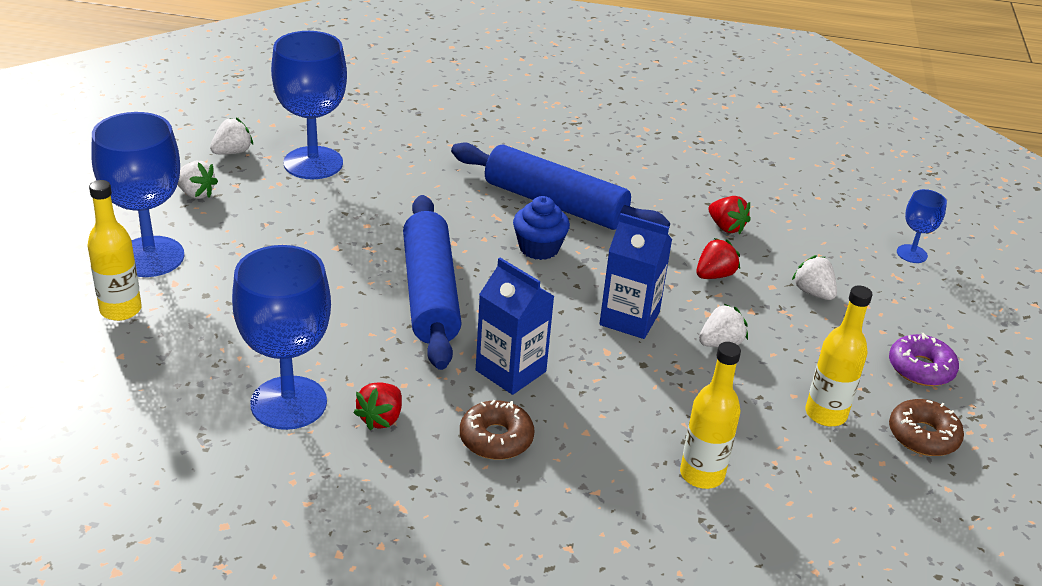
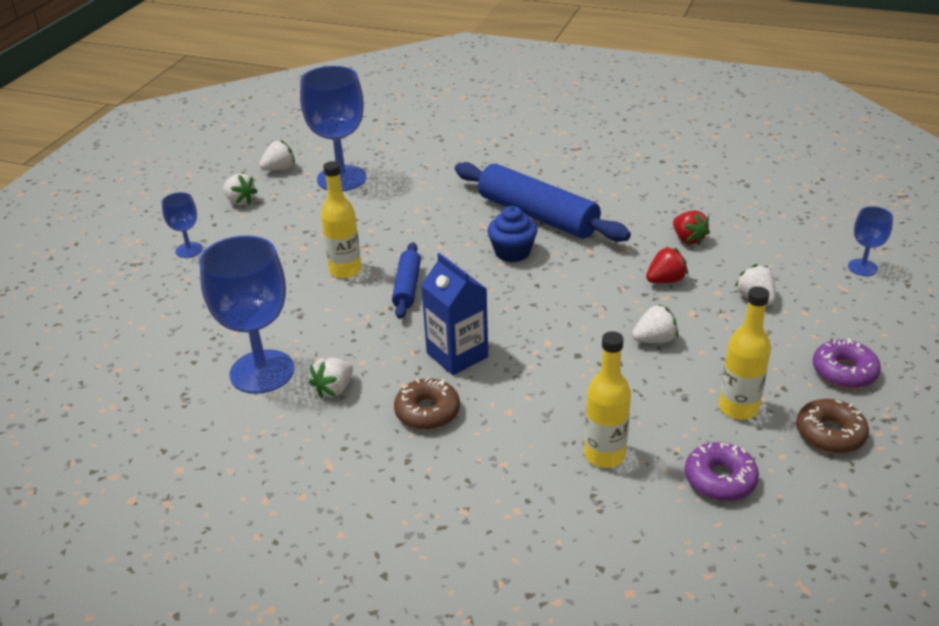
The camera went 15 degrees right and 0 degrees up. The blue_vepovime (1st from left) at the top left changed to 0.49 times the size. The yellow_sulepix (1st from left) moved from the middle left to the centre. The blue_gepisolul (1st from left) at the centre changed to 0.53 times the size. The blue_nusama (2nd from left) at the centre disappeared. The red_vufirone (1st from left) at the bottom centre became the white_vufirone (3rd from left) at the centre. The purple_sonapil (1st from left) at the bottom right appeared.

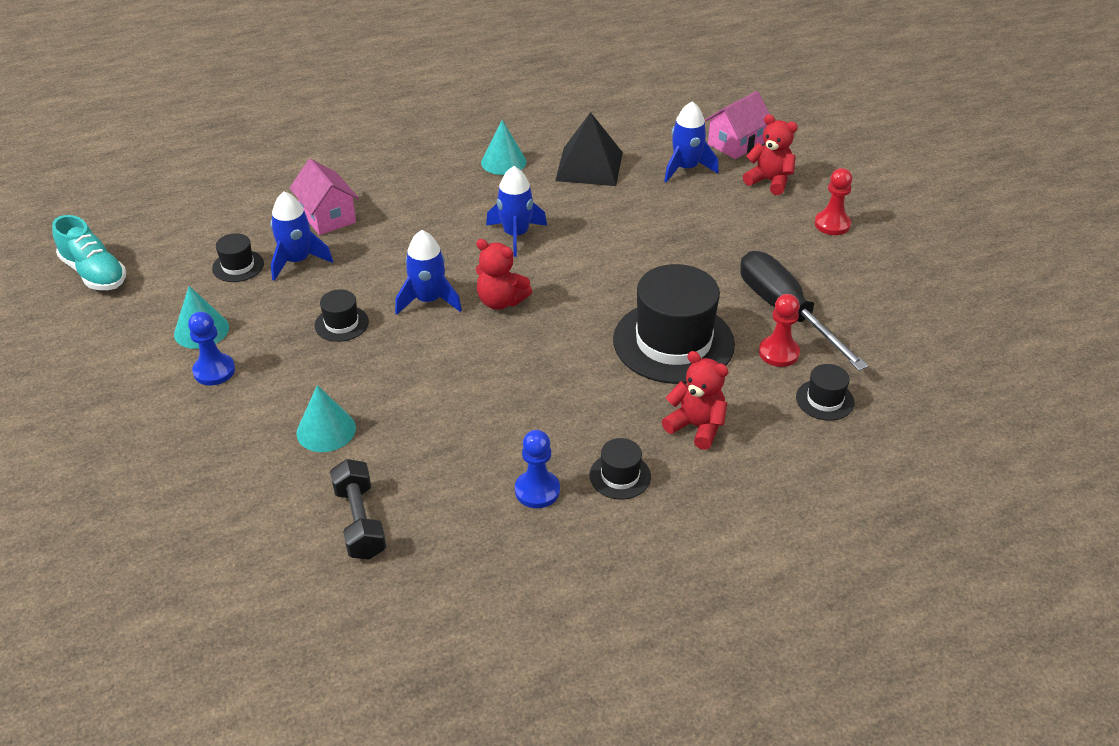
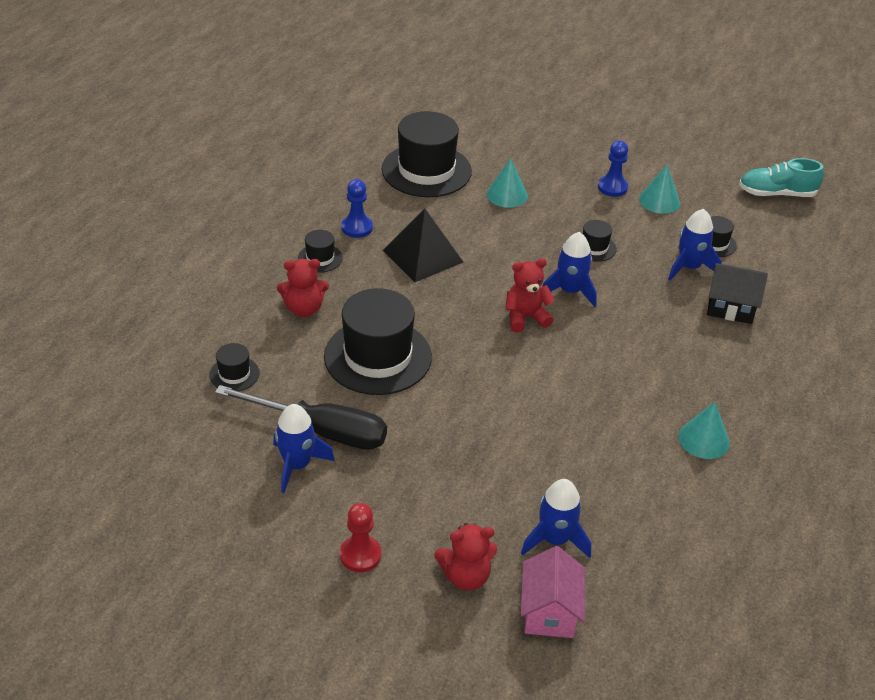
The camera went 135 degrees right and 0 degrees up. The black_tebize moved from the top centre to the centre. The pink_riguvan (1st from left) at the top left became the black_riguvan at the middle right. The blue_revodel (3rd from left in the first image) moved from the top centre to the centre. The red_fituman (1st from left) at the middle right disappeared. The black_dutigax at the bottom left was replaced by the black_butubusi (4th from left) at the top centre.

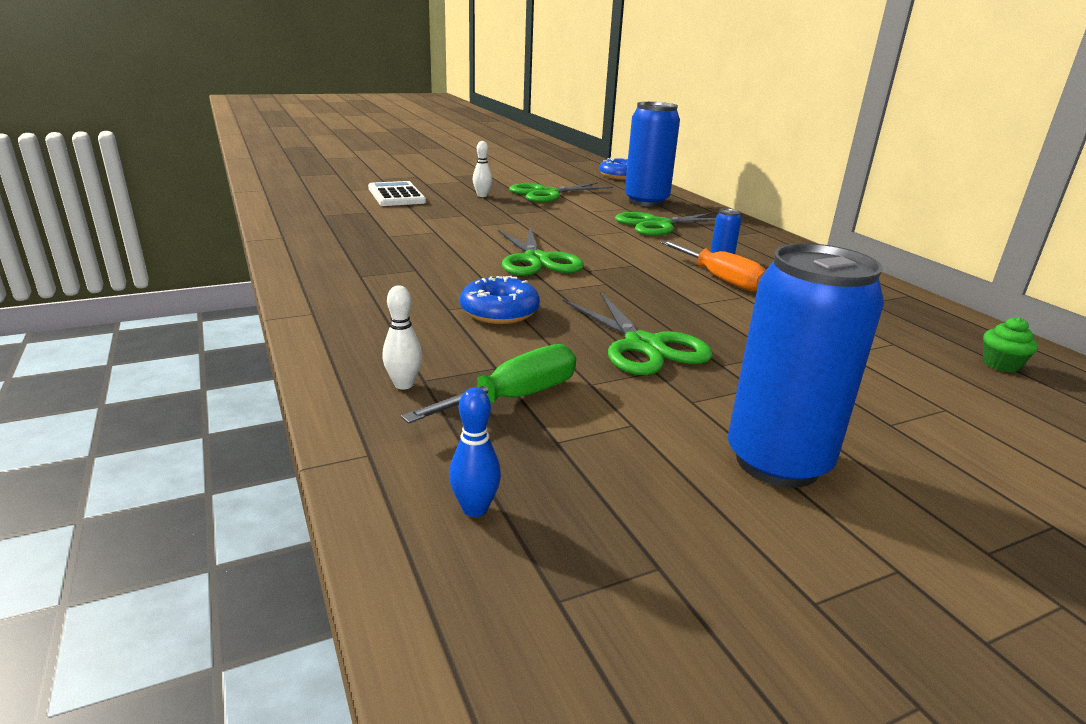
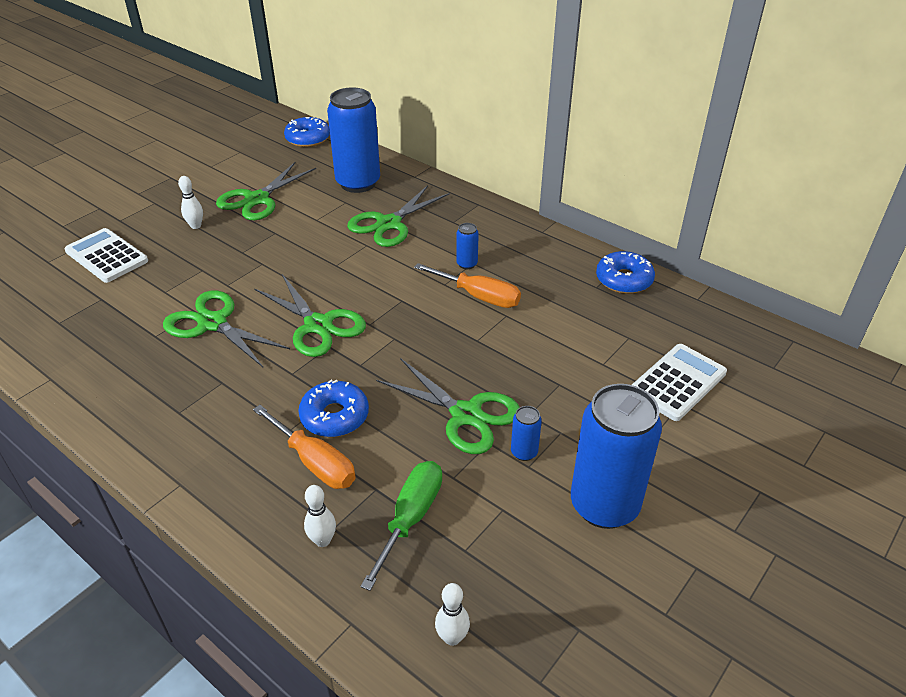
The camera went 25 degrees left and 15 degrees up. The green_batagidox at the middle right disappeared. The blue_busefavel at the centre became the white_busefavel (3rd from left) at the bottom centre. The blue_sonapil (3rd from left) at the middle right appeared. The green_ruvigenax (1st from left) at the middle left appeared. The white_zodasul (2nd from left) at the middle right appeared. The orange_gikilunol (1st from left) at the centre appeared. The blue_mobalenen (3rd from left) at the centre appeared.

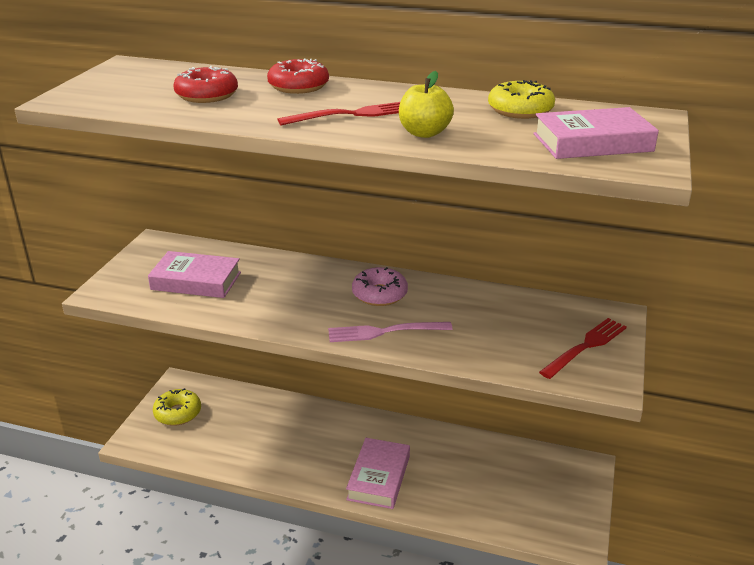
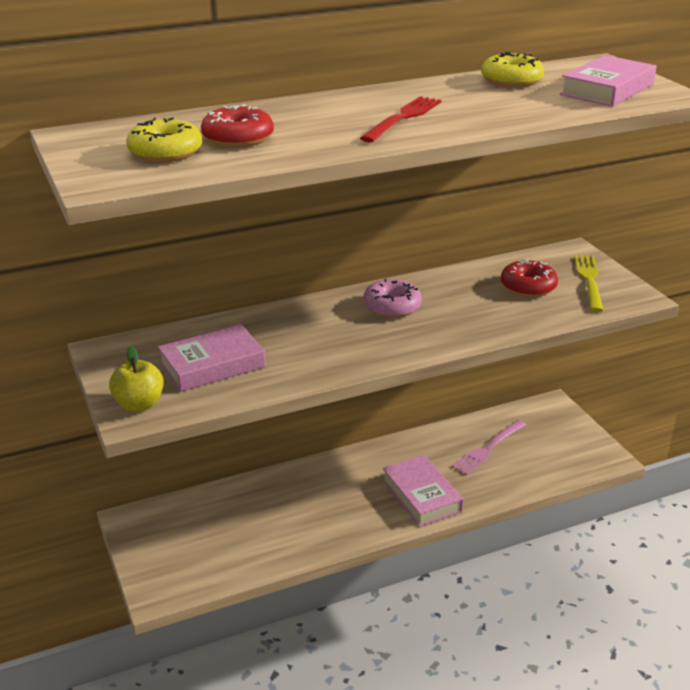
The camera went 40 degrees left and 0 degrees up. The red_sonapil (2nd from left) moved from the top centre to the middle right. The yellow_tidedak moved from the top centre to the middle left. The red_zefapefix (2nd from left) at the middle right became the yellow_zefapefix at the middle right. The pink_zefapefix moved from the centre to the middle right. The yellow_sonapil (1st from left) moved from the bottom left to the top left.

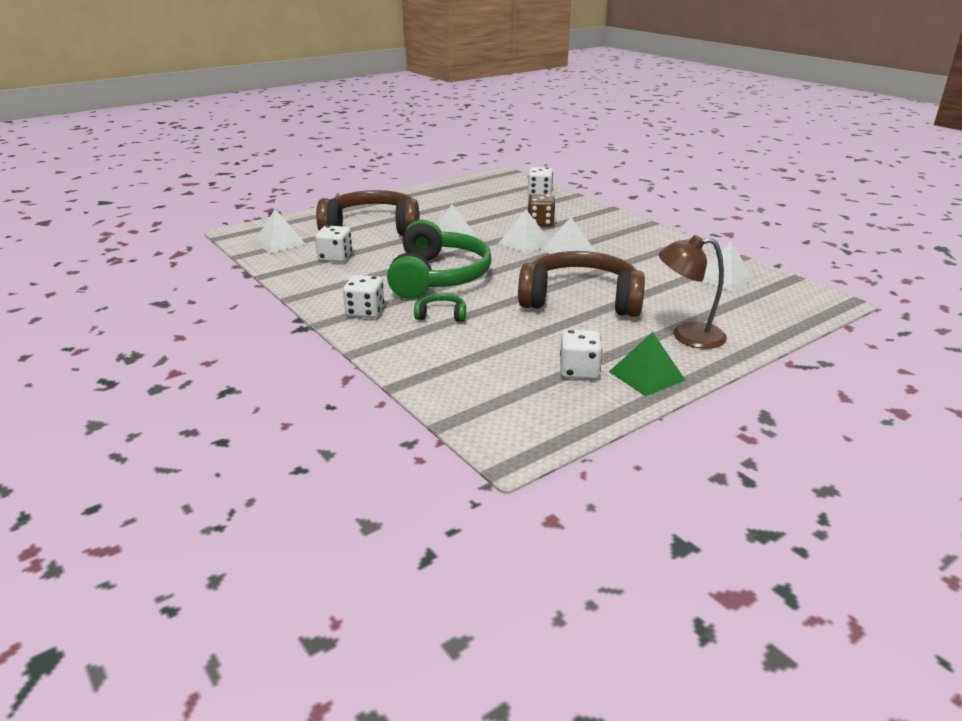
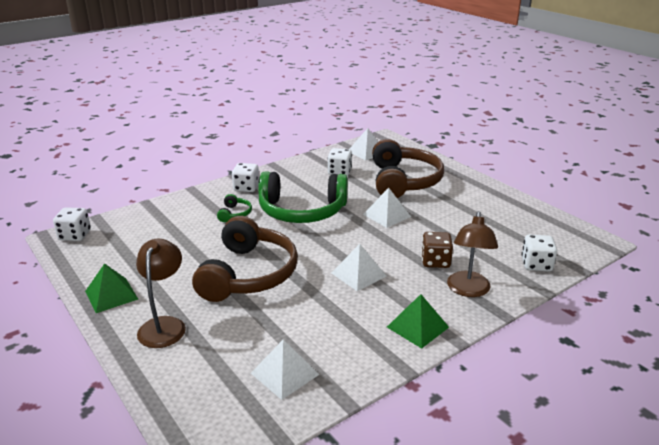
The camera went 90 degrees right and 0 degrees up. The white_tebize (3rd from left) at the top centre disappeared. The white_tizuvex (4th from left in the first image) moved from the centre to the middle left. The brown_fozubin (2nd from left) at the middle right appeared. The green_tebize (2nd from left) at the bottom centre appeared.

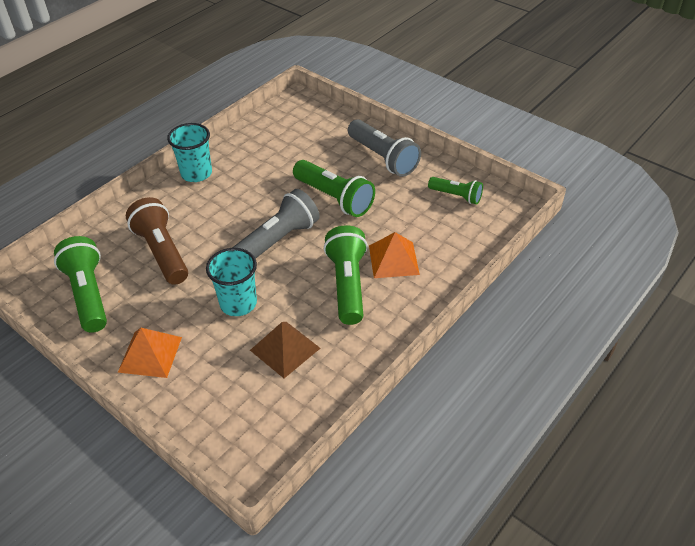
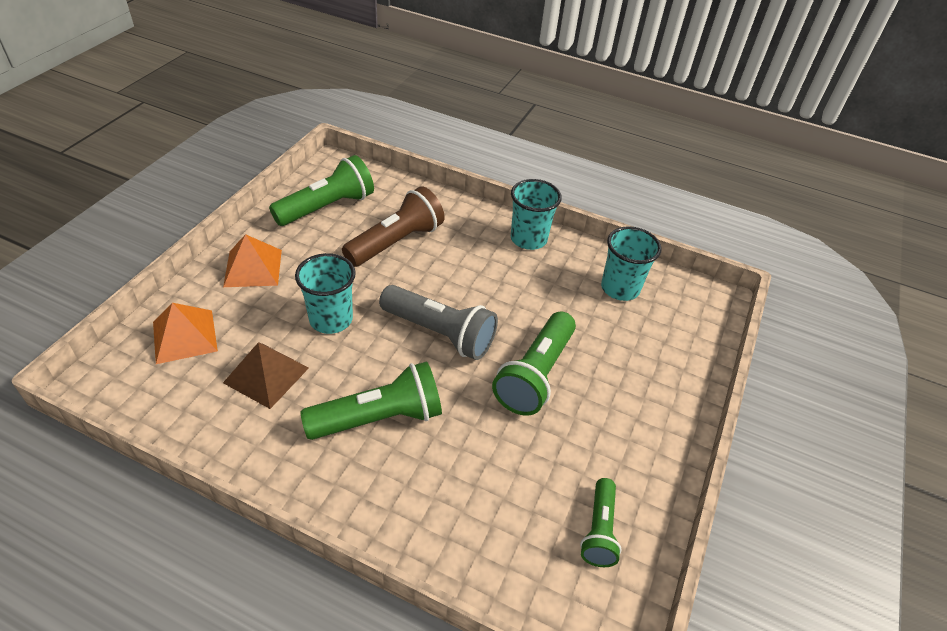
The camera went 70 degrees right and 0 degrees up. The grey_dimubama (2nd from left) at the top centre disappeared. The orange_tebize (2nd from left in the first image) moved from the centre to the middle left. The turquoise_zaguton (3rd from left) at the centre appeared.

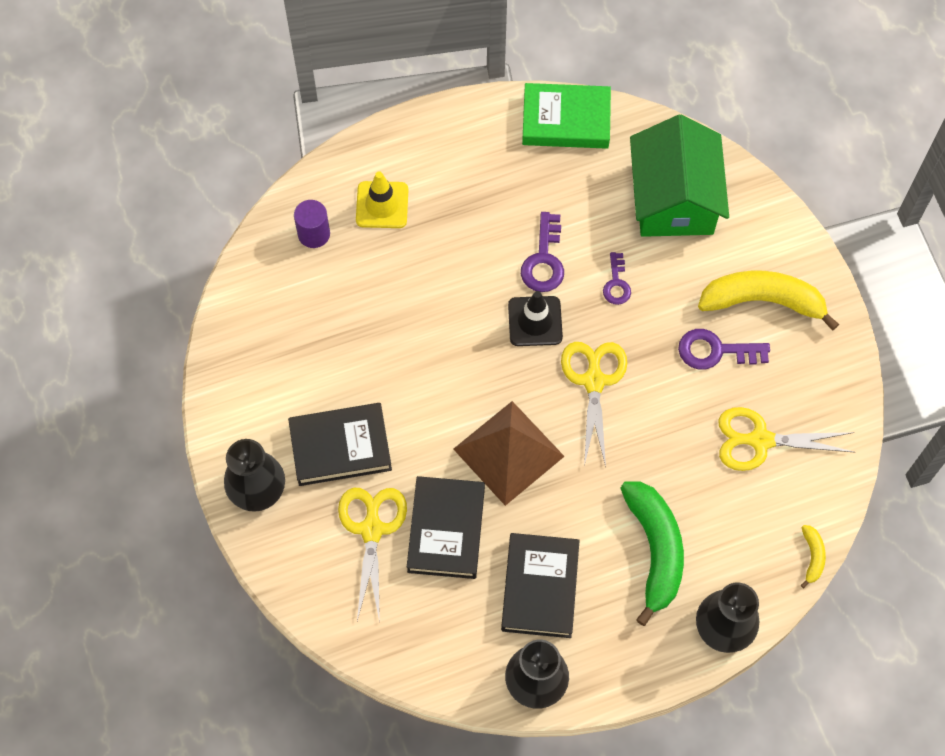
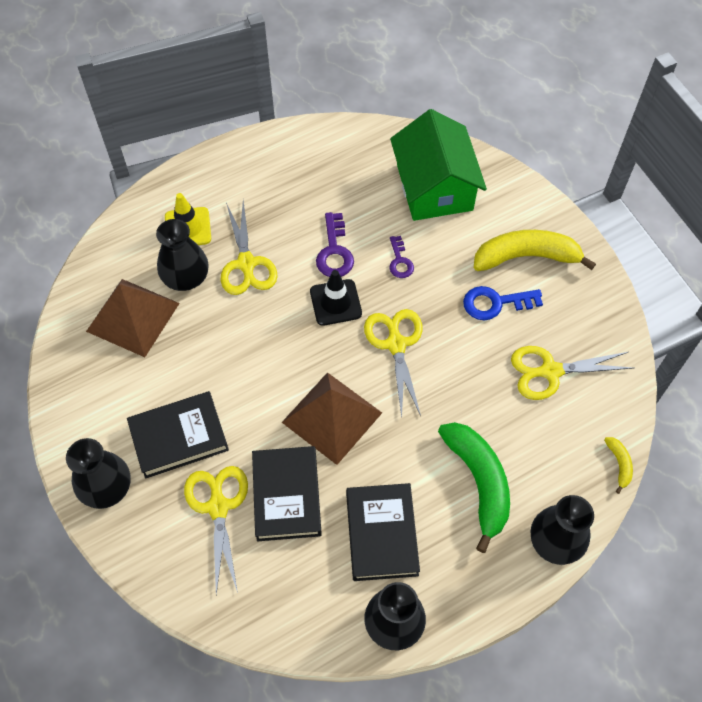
The camera went 10 degrees left and 5 degrees down. The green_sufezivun at the top centre disappeared. The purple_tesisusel at the top left disappeared. The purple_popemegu (3rd from left) at the middle right became the blue_popemegu at the middle right. The yellow_ruvigenax (2nd from left) at the centre appeared. The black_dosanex (2nd from left) at the middle left appeared. The brown_tebize (1st from left) at the middle left appeared.

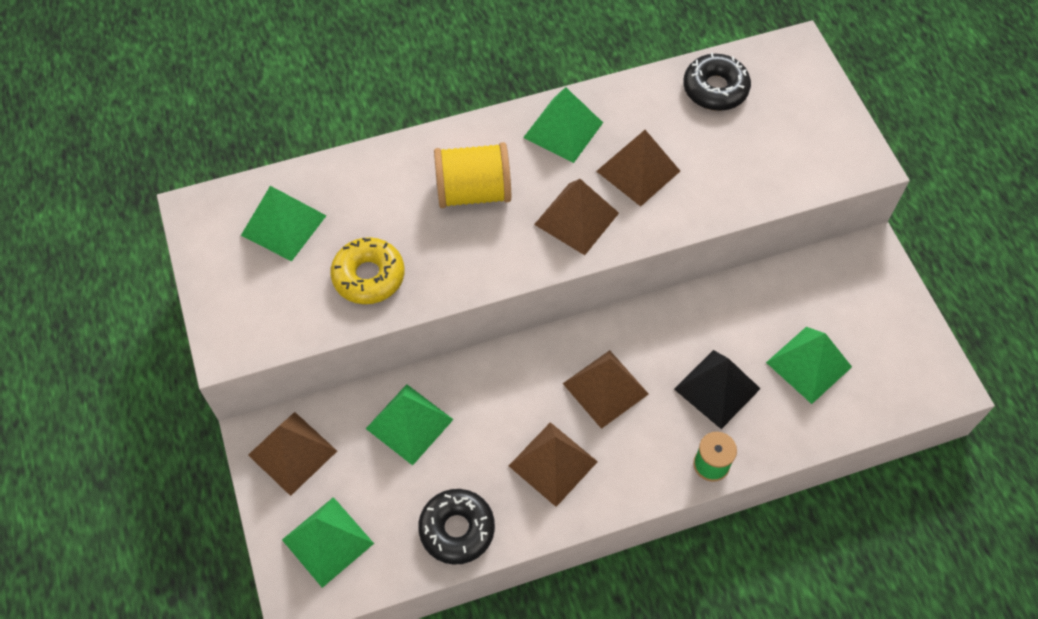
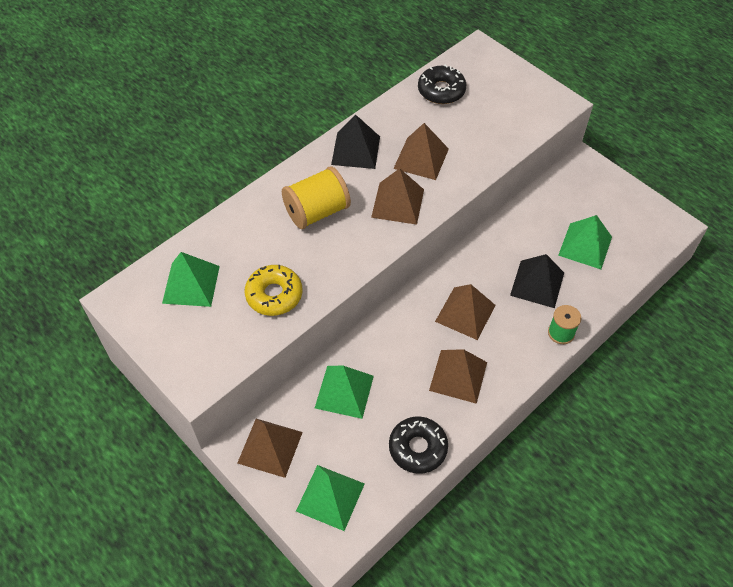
The camera went 25 degrees left and 5 degrees down. The green_tebize (4th from left) at the top centre became the black_tebize (1st from left) at the top centre.

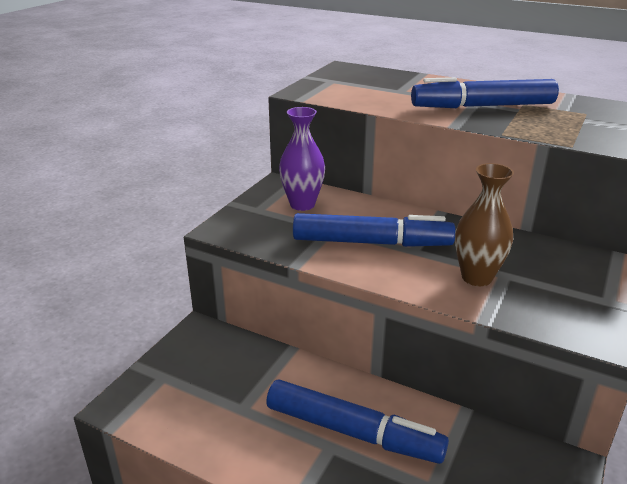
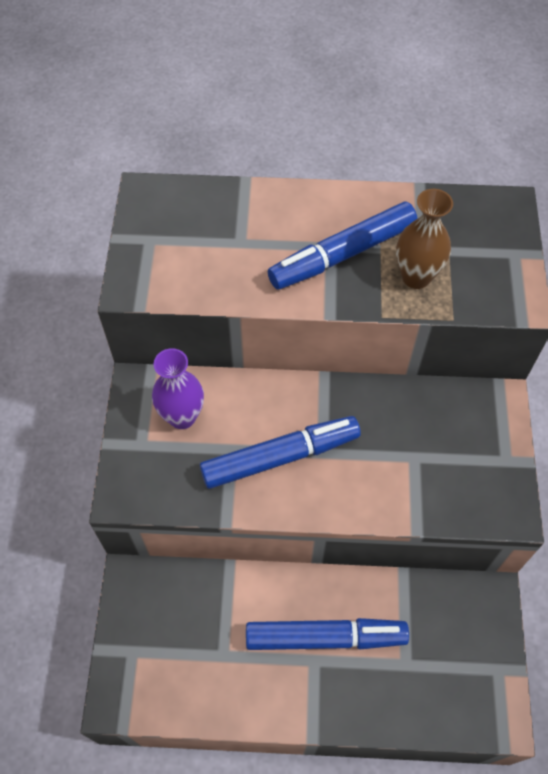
The camera went 25 degrees left and 30 degrees up. The brown_dosanex moved from the middle right to the top right.

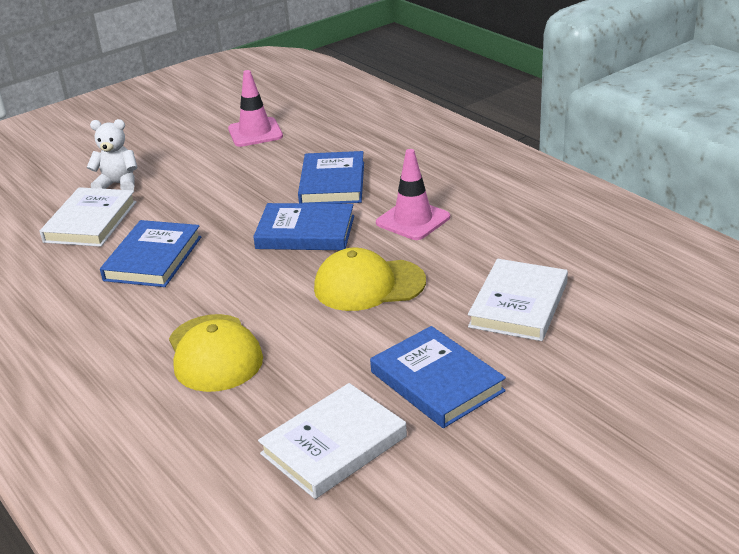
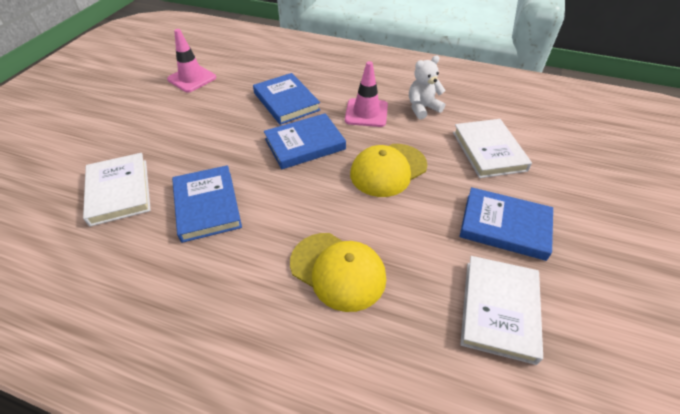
The camera went 35 degrees left and 15 degrees up. The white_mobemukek moved from the top left to the top centre.

